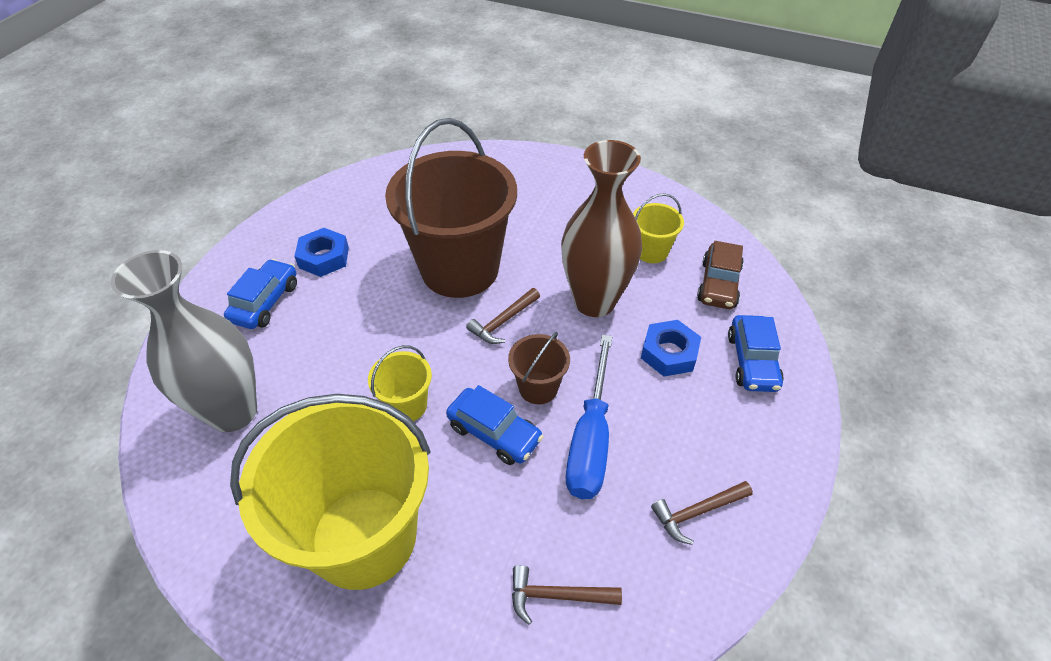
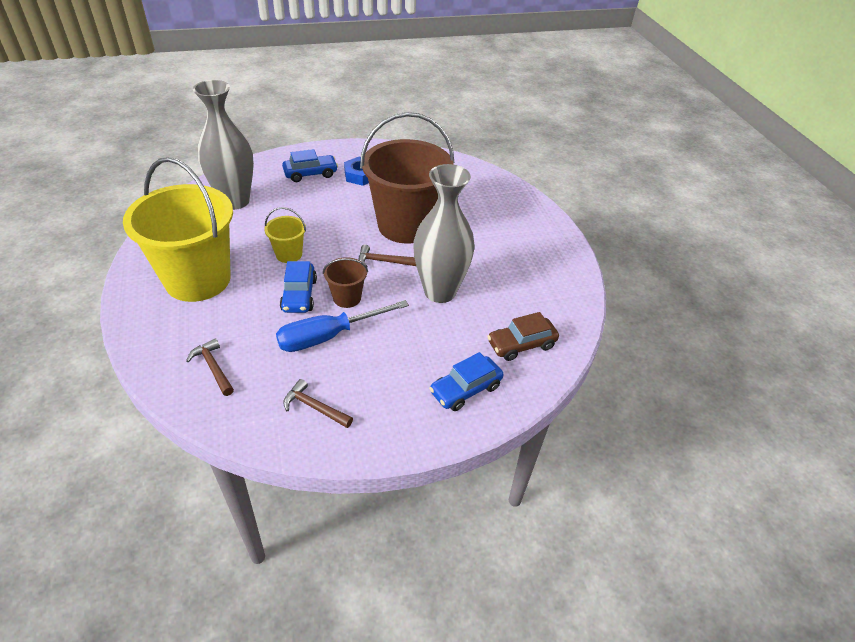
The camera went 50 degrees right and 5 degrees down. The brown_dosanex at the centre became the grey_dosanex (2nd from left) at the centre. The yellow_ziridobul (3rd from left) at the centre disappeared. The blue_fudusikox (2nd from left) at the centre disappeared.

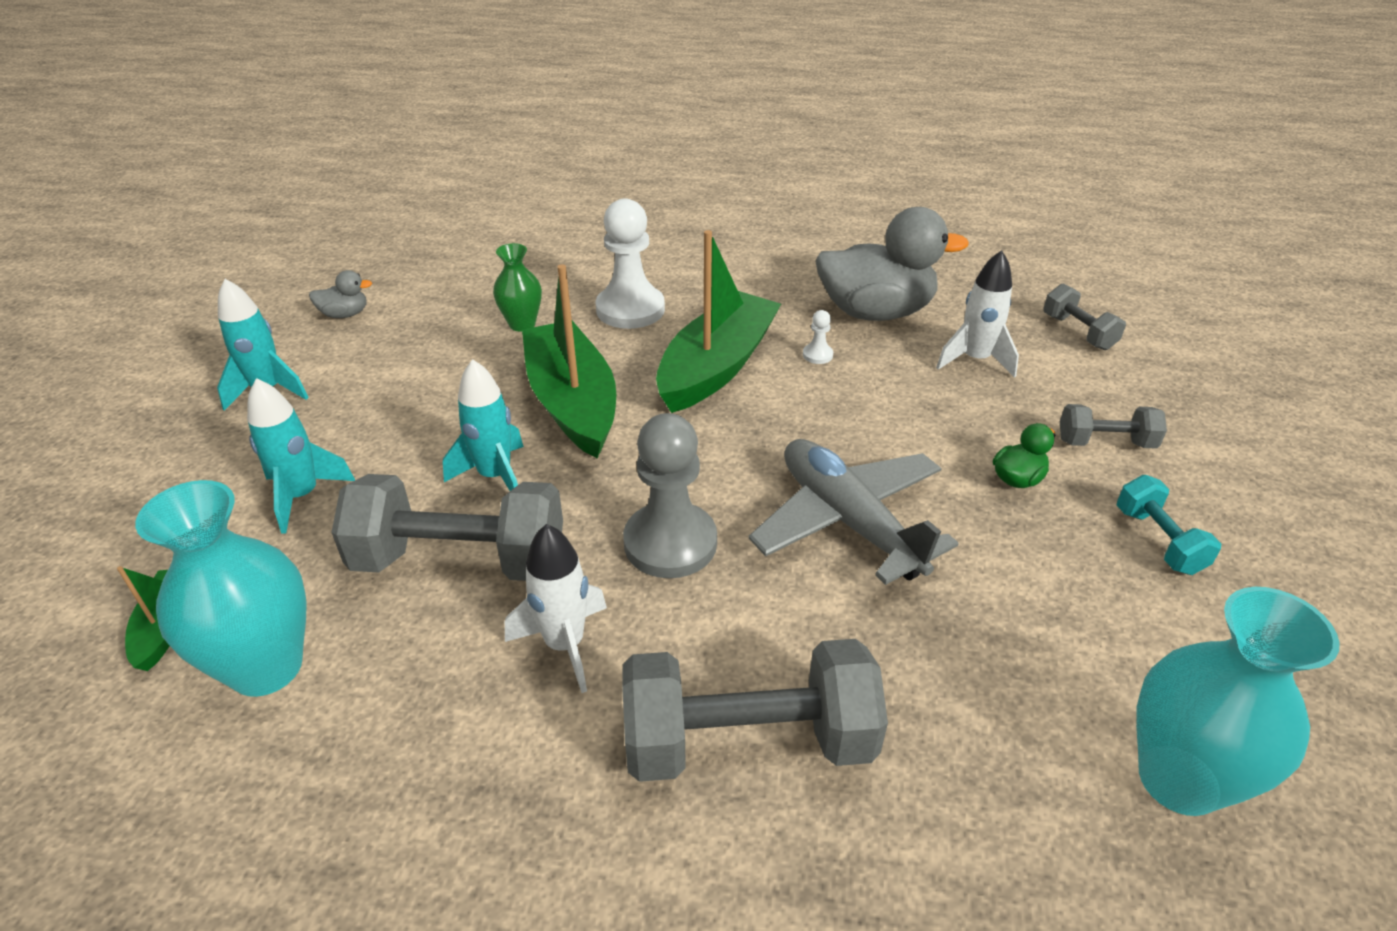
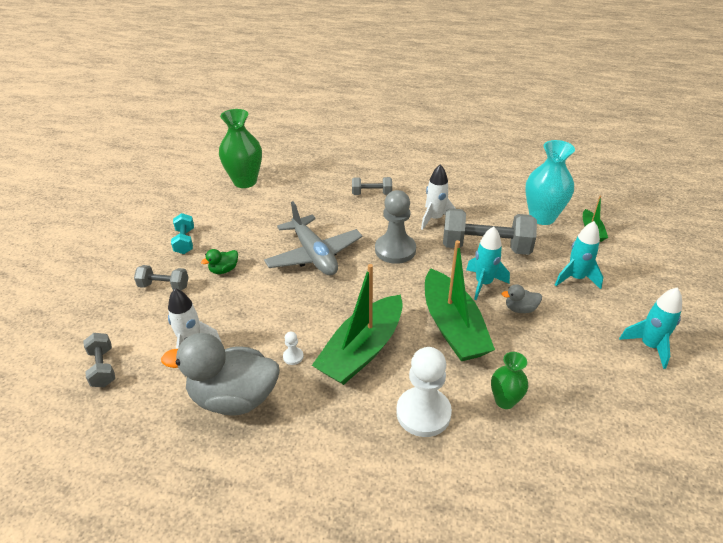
The camera went 175 degrees left and 0 degrees up. The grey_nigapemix (1st from left in the first image) moved from the top left to the middle right. The turquoise_dosanex (2nd from left) at the bottom right became the green_dosanex (1st from left) at the top left. The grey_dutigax (2nd from left in the first image) at the bottom centre changed to 0.52 times the size.

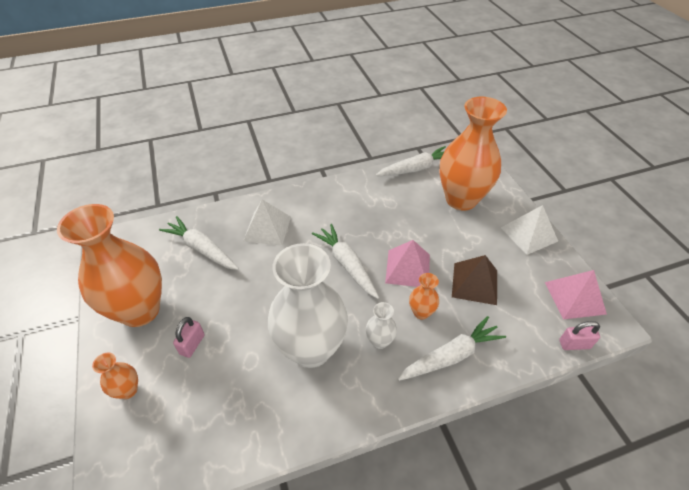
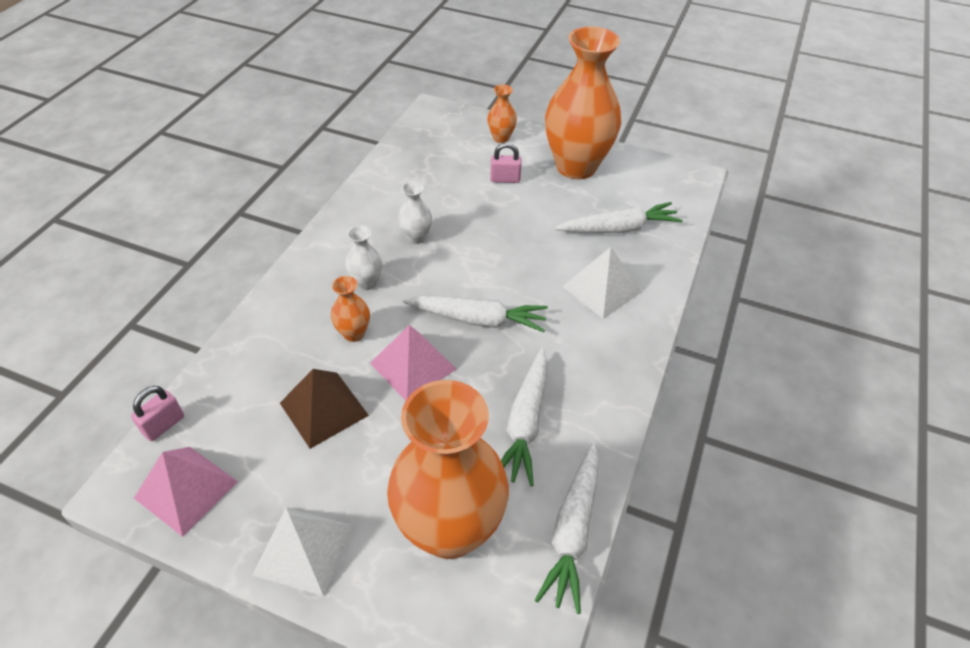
The camera went 130 degrees right and 0 degrees up. The white_dosanex (1st from left in the first image) at the centre changed to 0.42 times the size. The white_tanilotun (4th from left in the first image) moved from the bottom centre to the centre. The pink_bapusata (1st from left in the first image) at the bottom left turned 60 degrees counterclockwise.

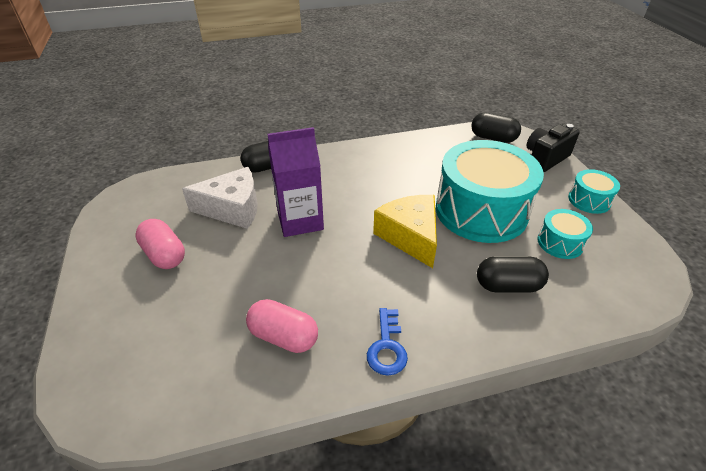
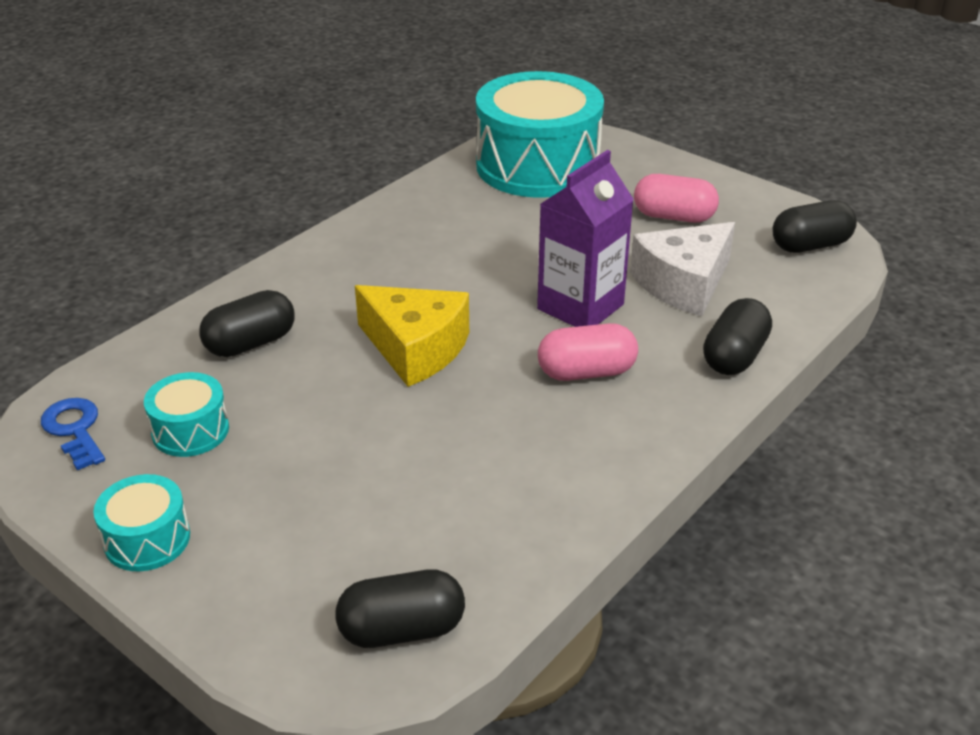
The camera went 145 degrees right and 5 degrees down. The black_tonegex at the top right disappeared. The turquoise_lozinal (1st from left in the first image) moved from the middle right to the top centre. The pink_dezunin (2nd from left in the first image) moved from the bottom centre to the centre. The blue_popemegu moved from the bottom centre to the middle left. The black_dezunin (4th from left) at the top right appeared.

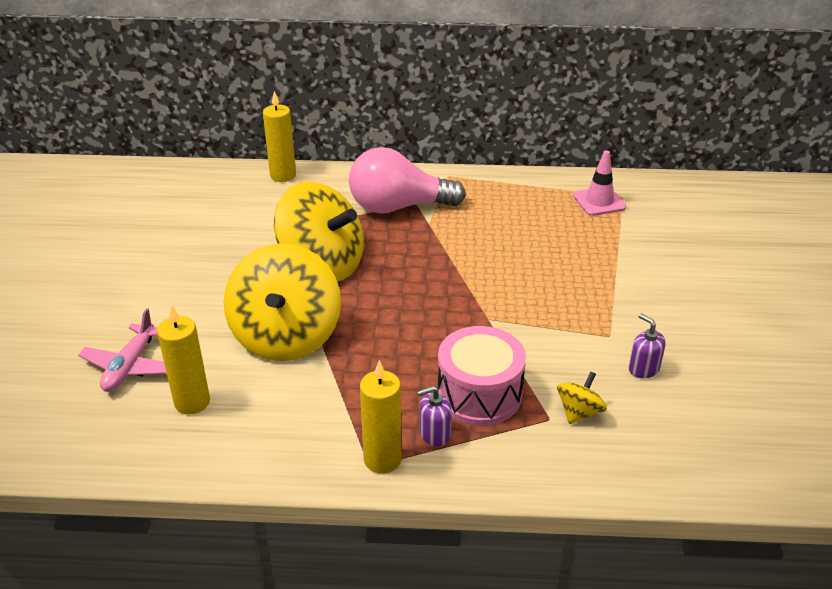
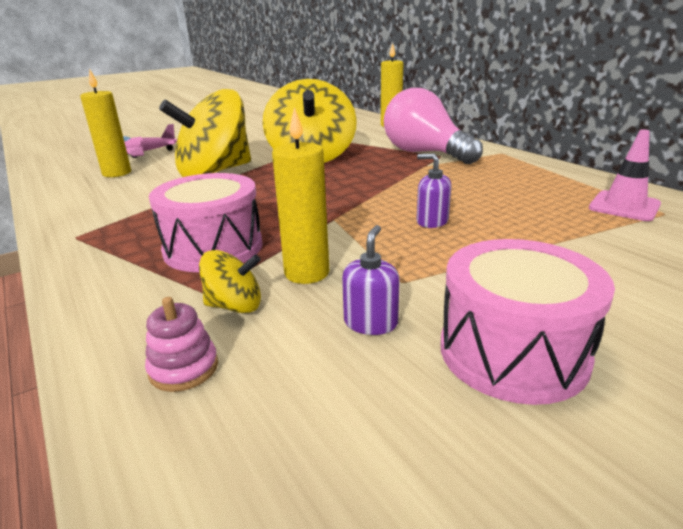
The camera went 55 degrees right and 10 degrees down. The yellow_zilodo (3rd from left in the first image) moved from the bottom centre to the centre. The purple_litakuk (1st from left in the first image) moved from the bottom centre to the centre. The pink_lozinal (2nd from left) at the middle right appeared. The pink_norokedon at the middle left appeared.

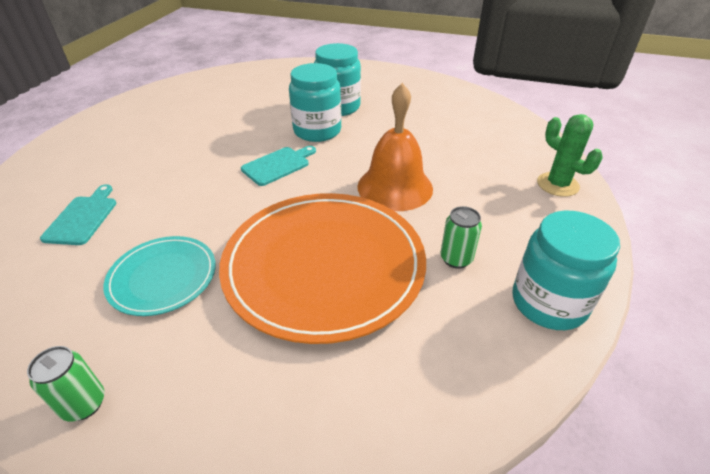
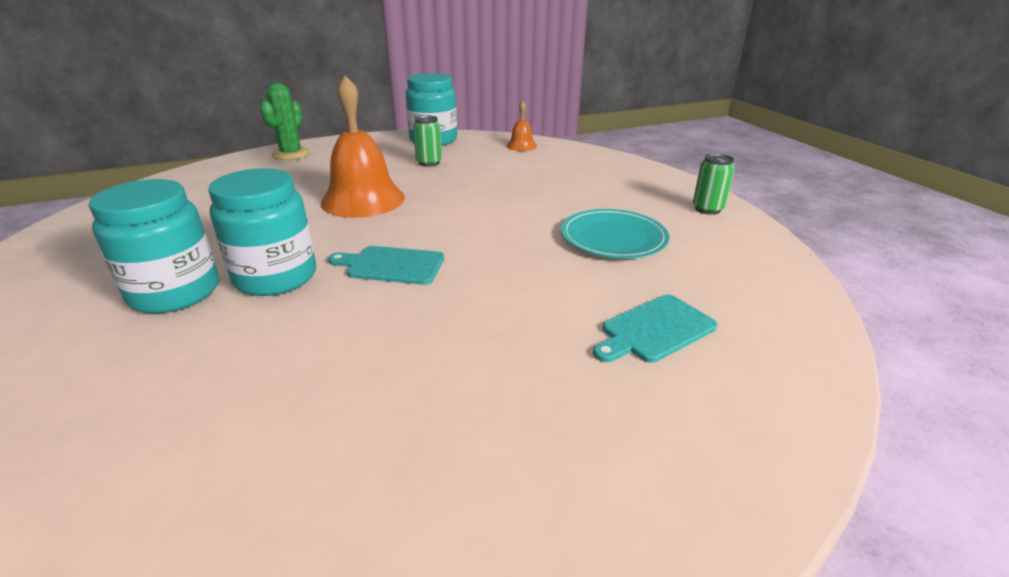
The camera went 130 degrees left and 10 degrees down. The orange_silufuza at the centre disappeared. The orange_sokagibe (2nd from left) at the top centre appeared.

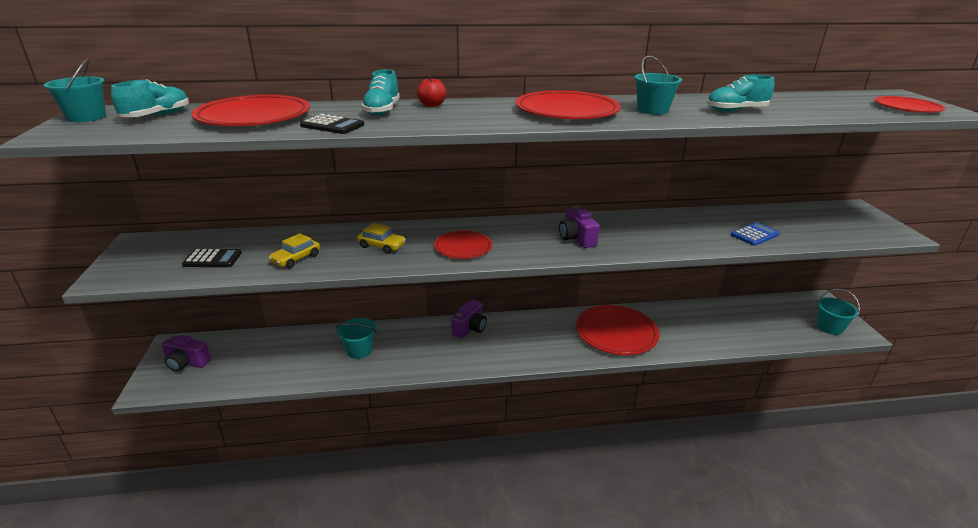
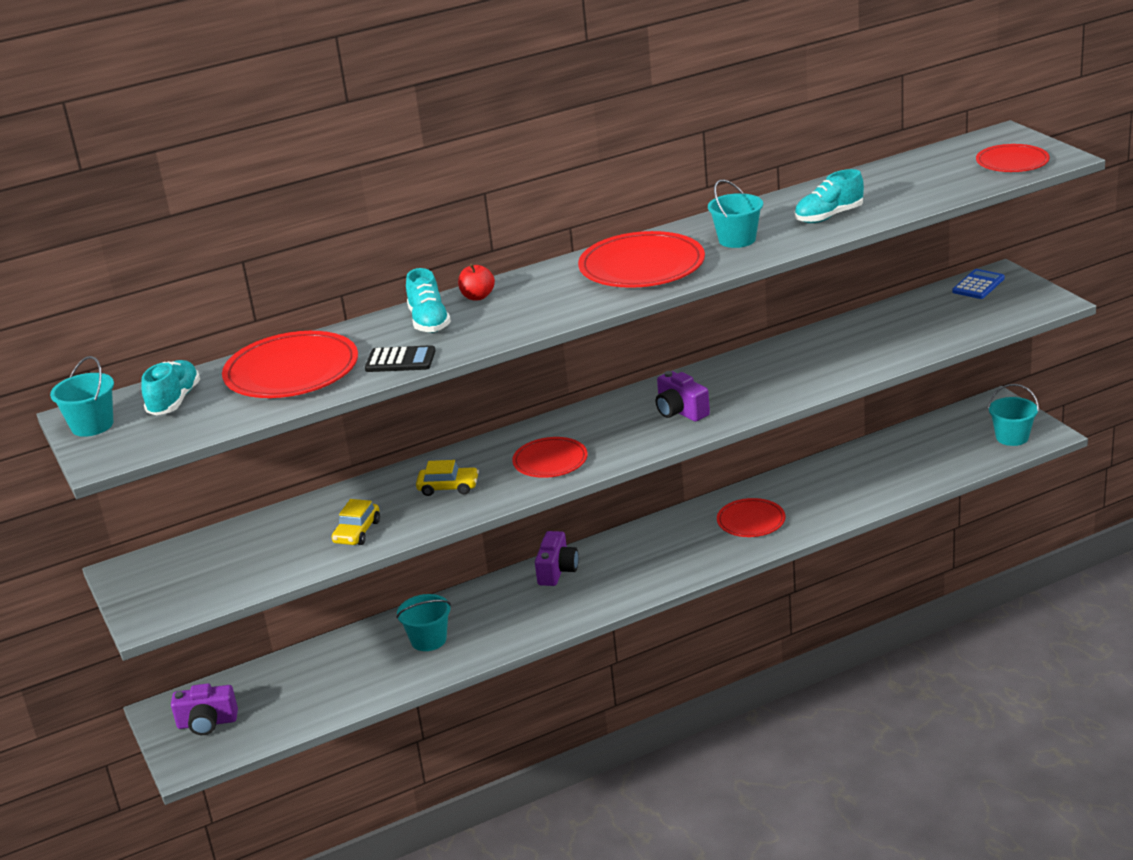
The camera went 15 degrees left and 0 degrees up. The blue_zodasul moved from the middle right to the top right. The black_zodasul (1st from left) at the middle left disappeared. The red_silufuza (4th from left) at the centre changed to 0.61 times the size.

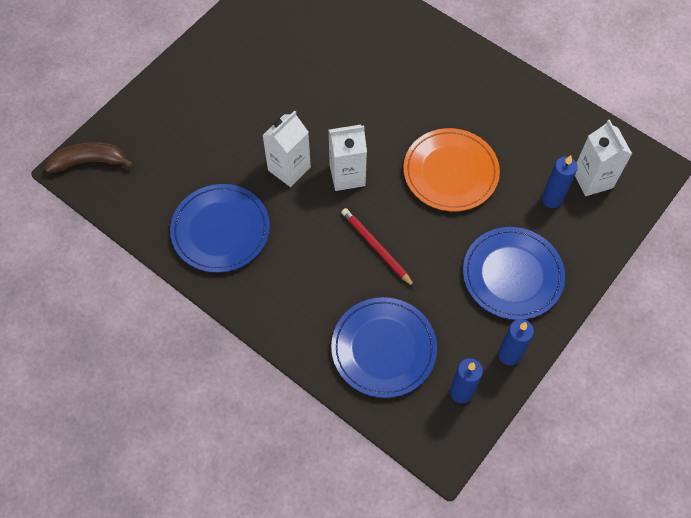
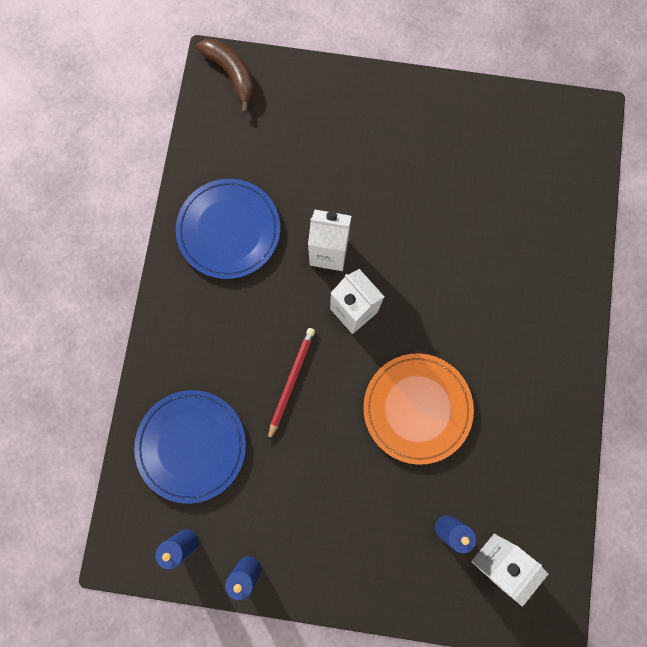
The camera went 60 degrees right and 15 degrees up. The blue_silufuza (3rd from left) at the middle right disappeared.

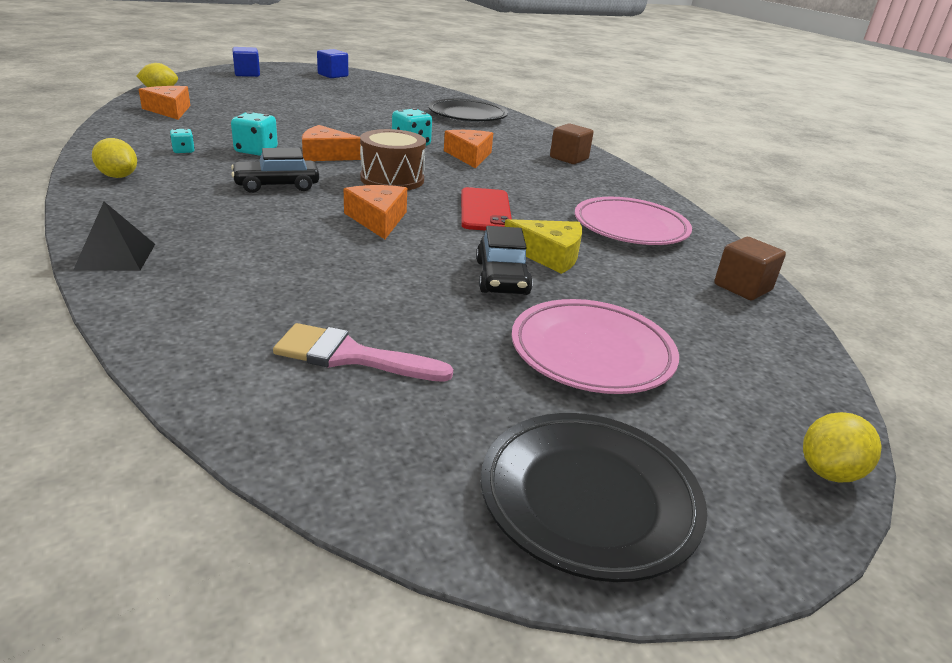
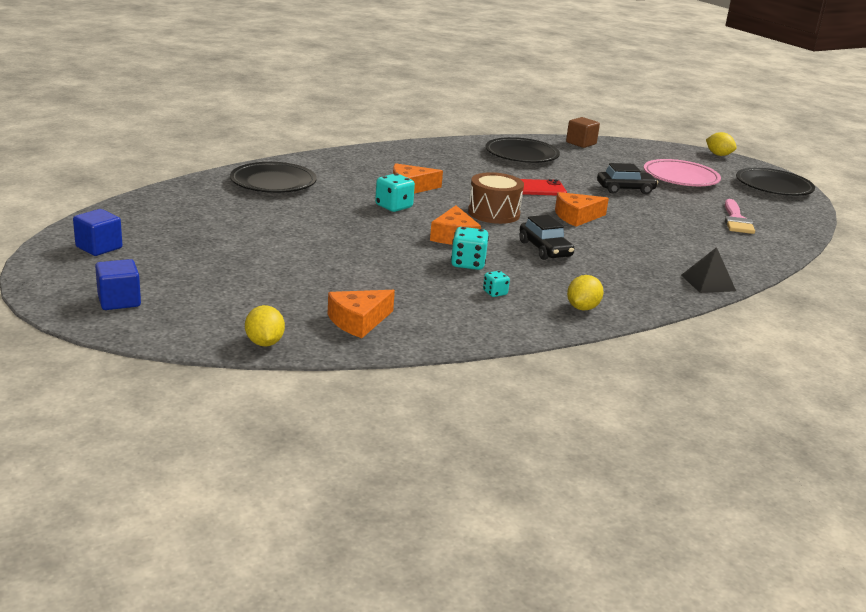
The camera went 95 degrees left and 5 degrees down. The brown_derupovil (1st from left) at the top centre disappeared. The pink_silufuza (2nd from left) at the centre became the black_silufuza (2nd from left) at the top centre. The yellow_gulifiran at the centre disappeared.

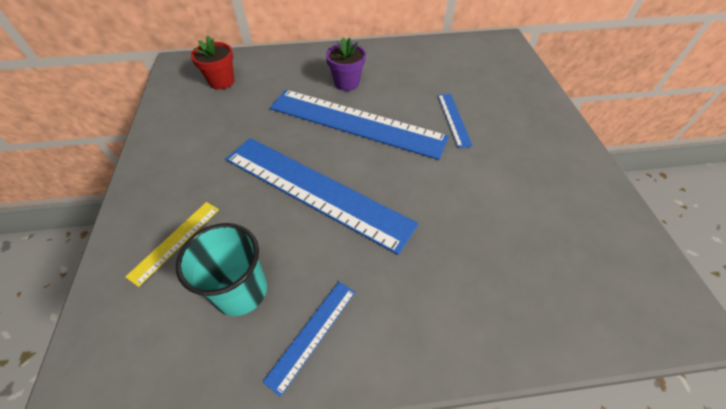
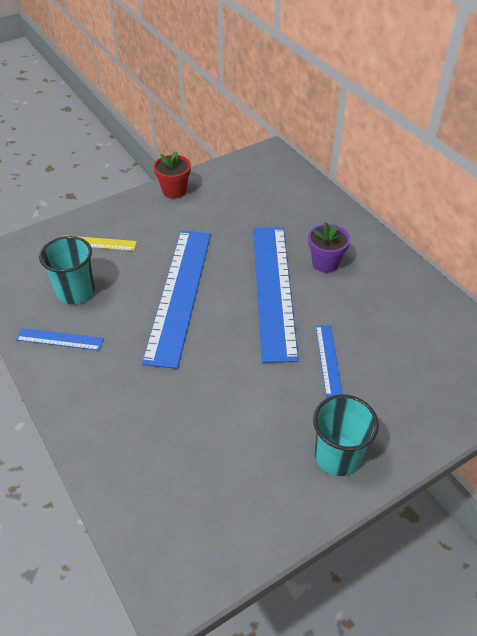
The camera went 65 degrees right and 5 degrees down. The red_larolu moved from the top left to the top centre. The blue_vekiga (4th from left) at the top centre turned 60 degrees counterclockwise. The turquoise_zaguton (2nd from left) at the bottom right appeared.

